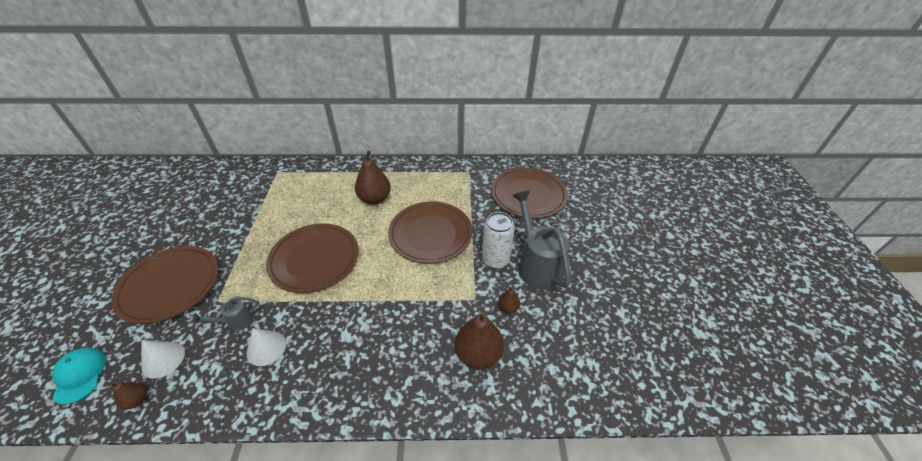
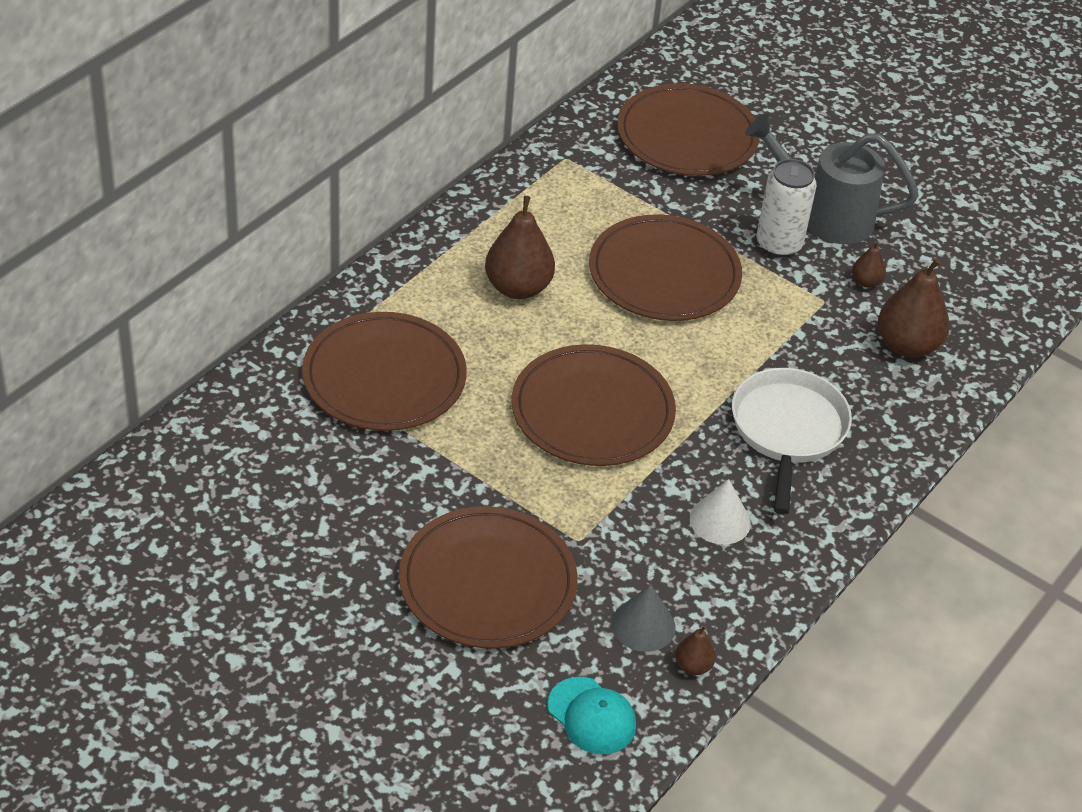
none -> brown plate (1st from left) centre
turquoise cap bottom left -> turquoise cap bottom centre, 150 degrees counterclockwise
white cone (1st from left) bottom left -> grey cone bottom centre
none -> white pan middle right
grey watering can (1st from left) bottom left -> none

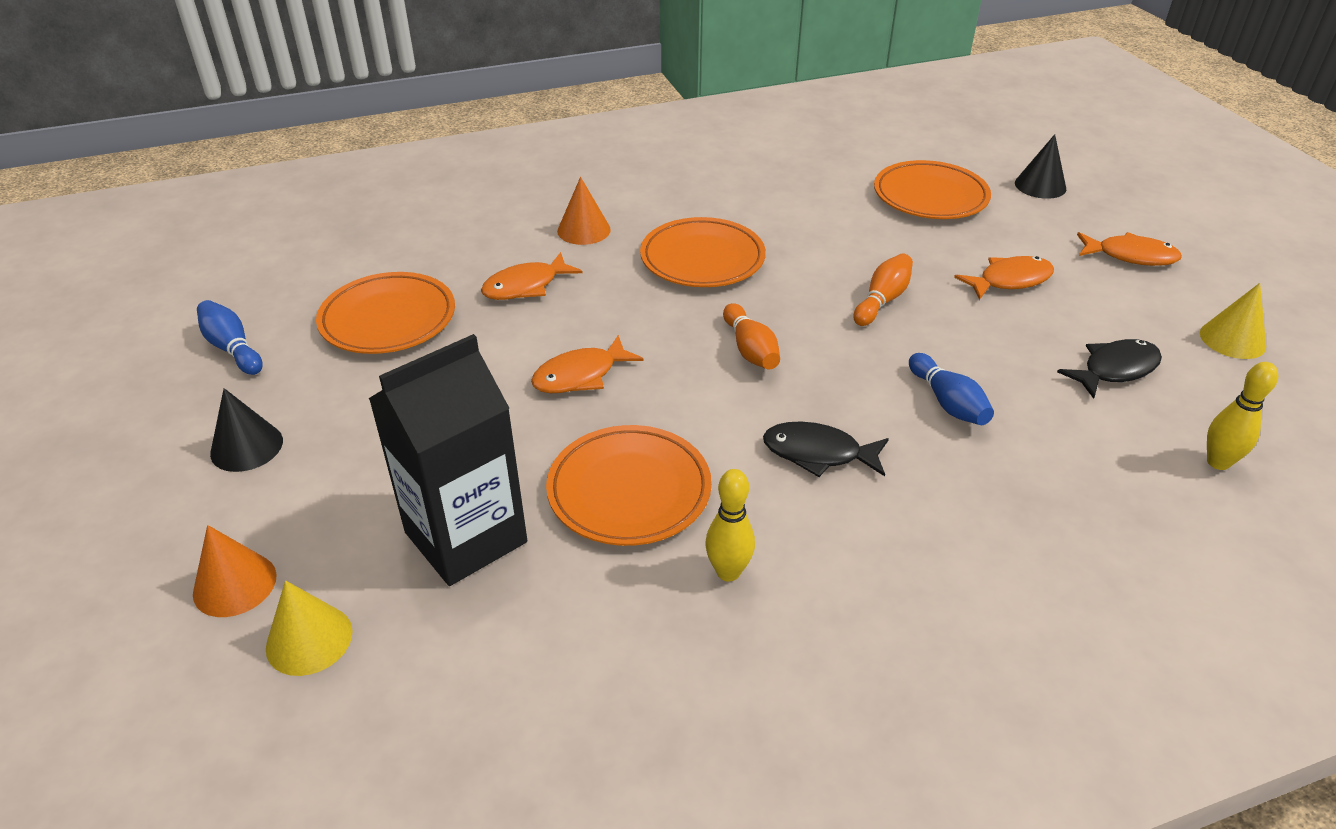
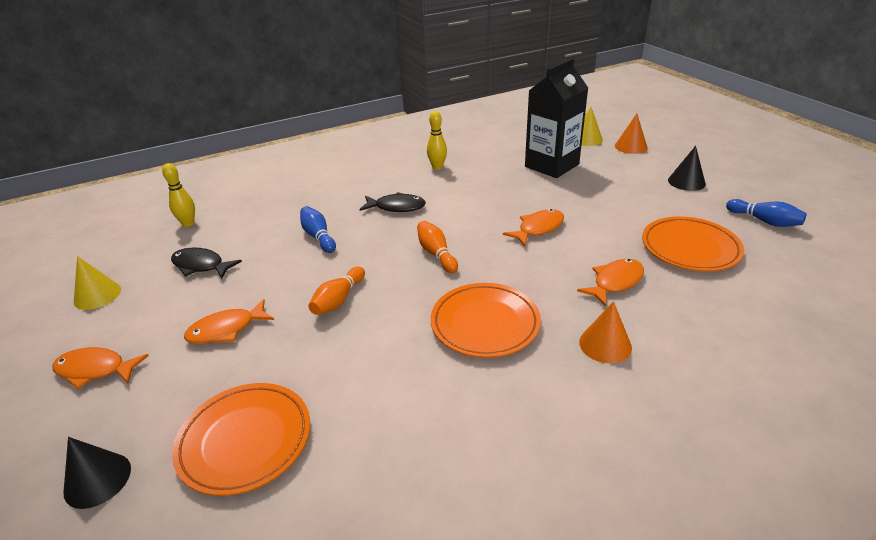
black fish (2nd from left in the first image) middle right -> black fish (1st from left) middle left, 60 degrees clockwise
orange plate (2nd from left) centre -> none

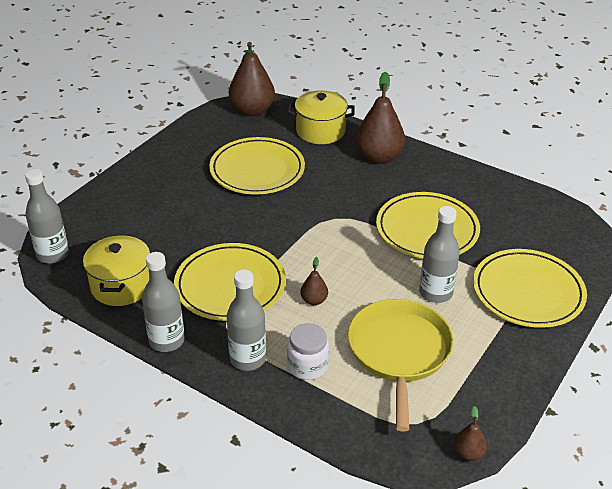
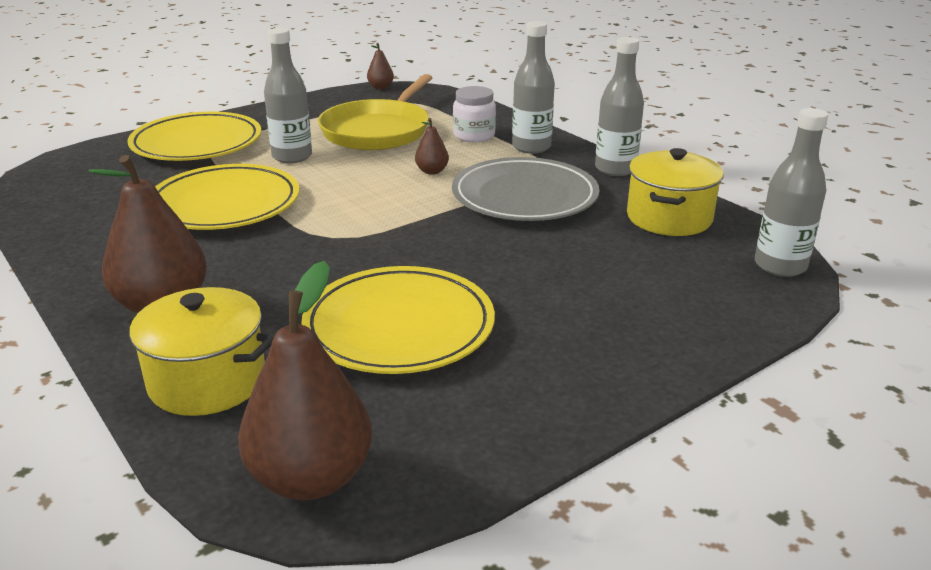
yellow plate (1st from left) centre -> grey plate top centre

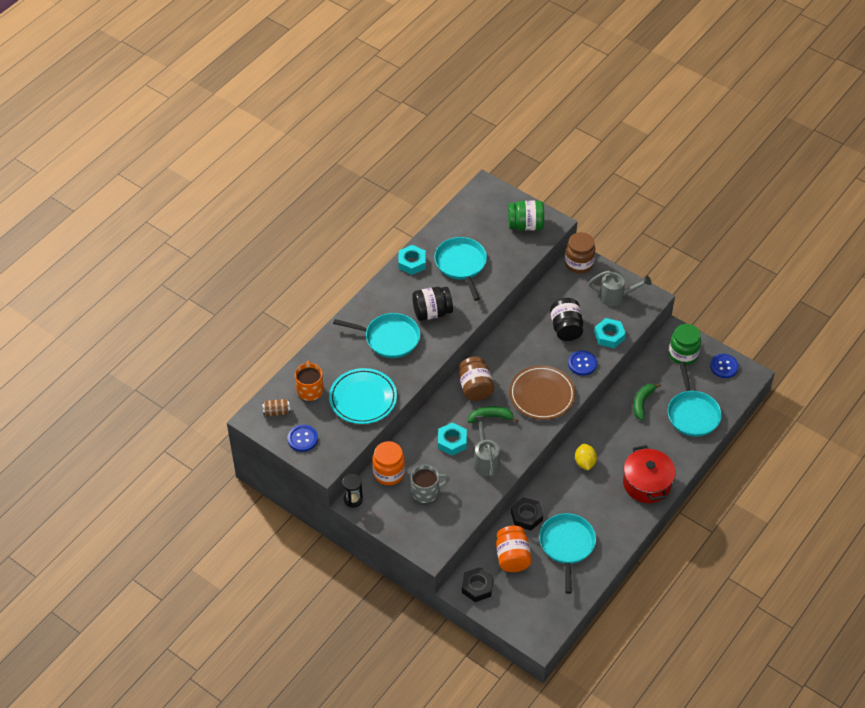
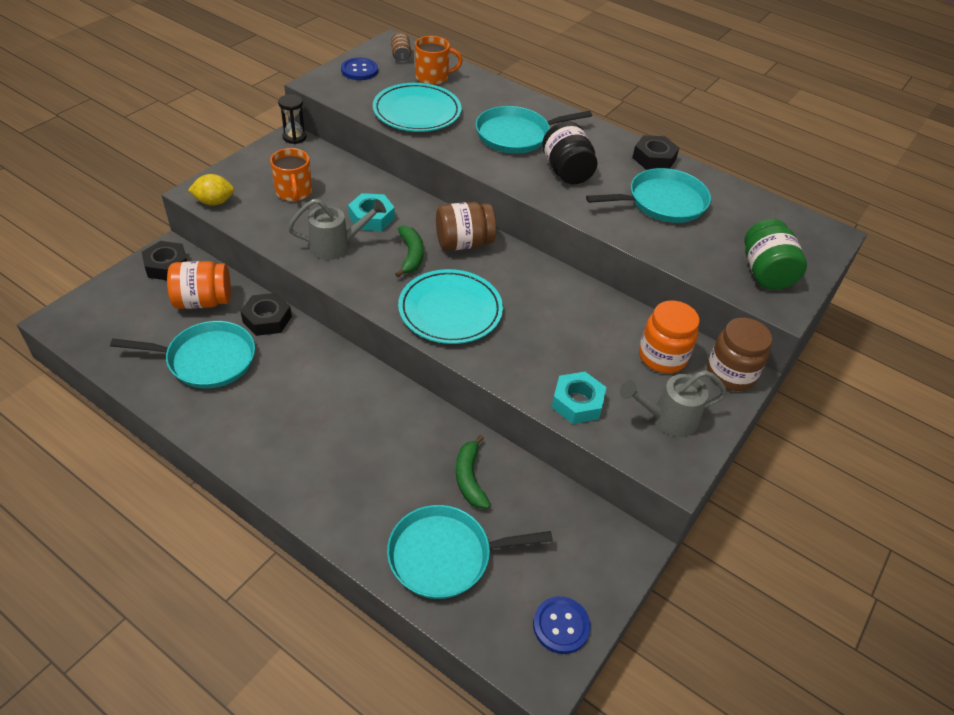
yellow lemon middle right -> yellow lemon top left, moved
grey mug bottom centre -> orange mug (1st from left) top left
brown plate centre -> turquoise plate (2nd from left) centre
green banana (2nd from left) middle right -> green banana (2nd from left) centre, 120 degrees counterclockwise
turquoise pan (1st from left in the first image) centre -> turquoise pan (3rd from left) top centre, 60 degrees clockwise
grey watering can (2nd from left) middle right, 75 degrees clockwise
turquoise nut (1st from left) centre -> black nut (3rd from left) top right
orange jar (1st from left in the first image) centre -> orange jar (2nd from left) middle right, moved
black jar (2nd from left) centre -> none
blue button (2nd from left) middle right -> none
red pot bottom right -> none
green jar (2nd from left) middle right -> none

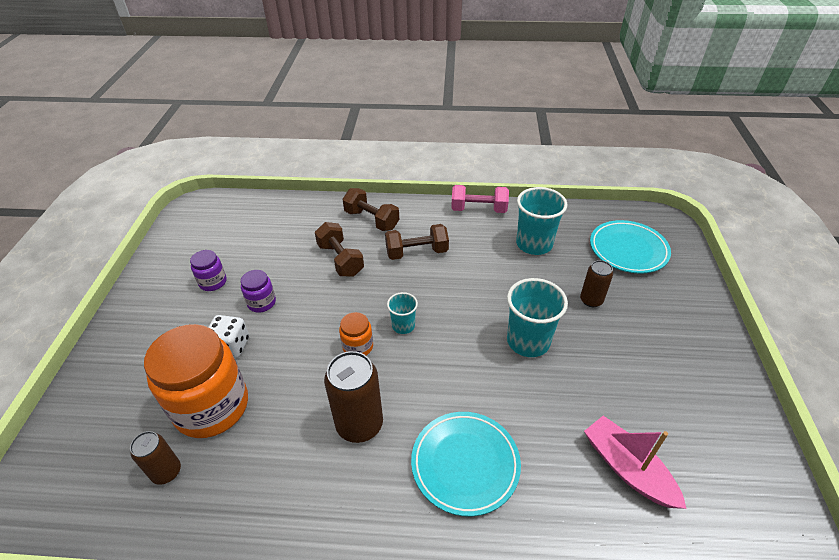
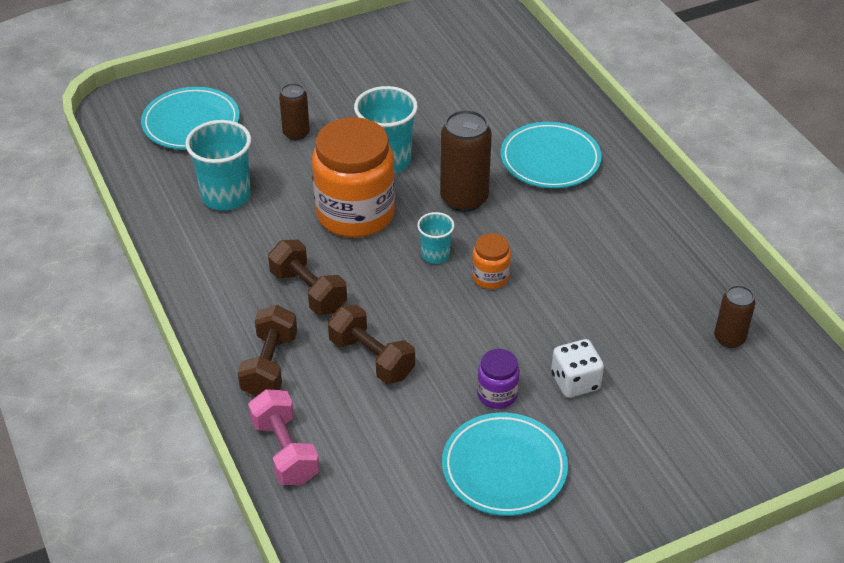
pink dumbbell centre -> pink dumbbell bottom centre, moved
orange jar (1st from left) bottom left -> orange jar (1st from left) top centre, moved
brown dumbbell (1st from left in the first image) centre -> brown dumbbell (3rd from left) centre, 75 degrees counterclockwise
brown can (2nd from left) bottom centre -> brown can (2nd from left) top centre, moved
purple jar (1st from left) middle left -> turquoise plate (2nd from left) bottom centre
pink boat bottom right -> none

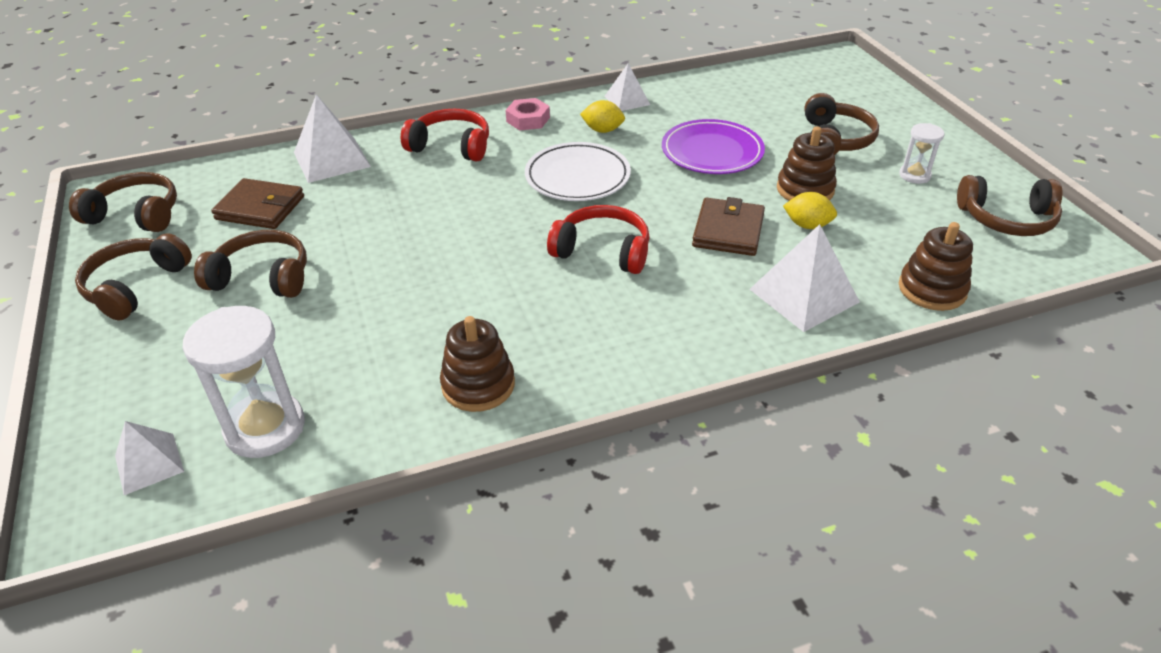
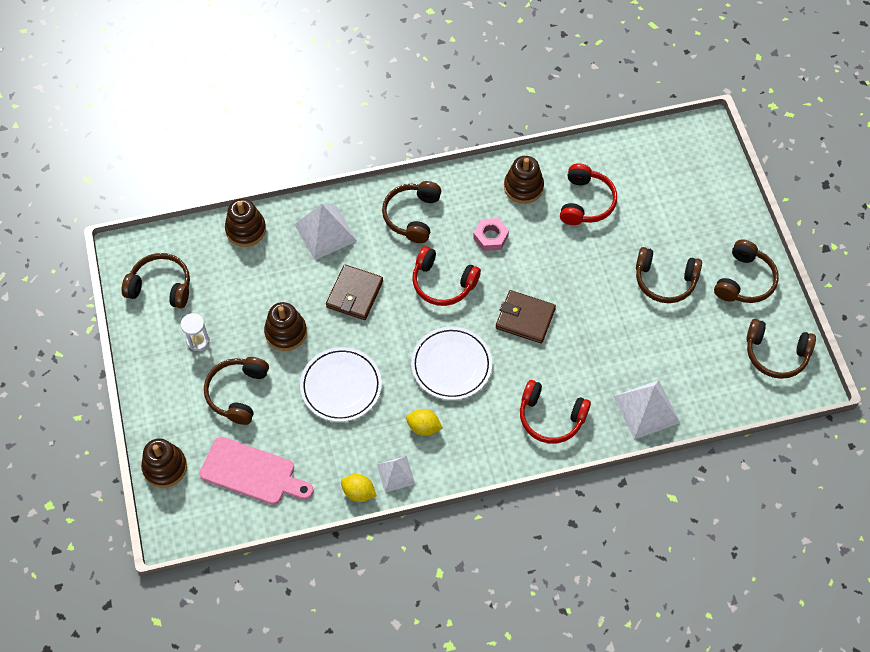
none -> brown stacking toy (1st from left) bottom left
none -> pink cutting board bottom left
purple plate top centre -> white plate (1st from left) centre
yellow lemon (2nd from left in the first image) top right -> yellow lemon (1st from left) bottom centre, moved
none -> brown headphones (3rd from left) top centre
pink nut top centre -> pink nut centre, moved
brown wallet (1st from left in the first image) top left -> brown wallet (2nd from left) centre, moved
none -> red headphones (3rd from left) top right
white pyramid (1st from left) bottom left -> none
white hourglass (1st from left) middle left -> none

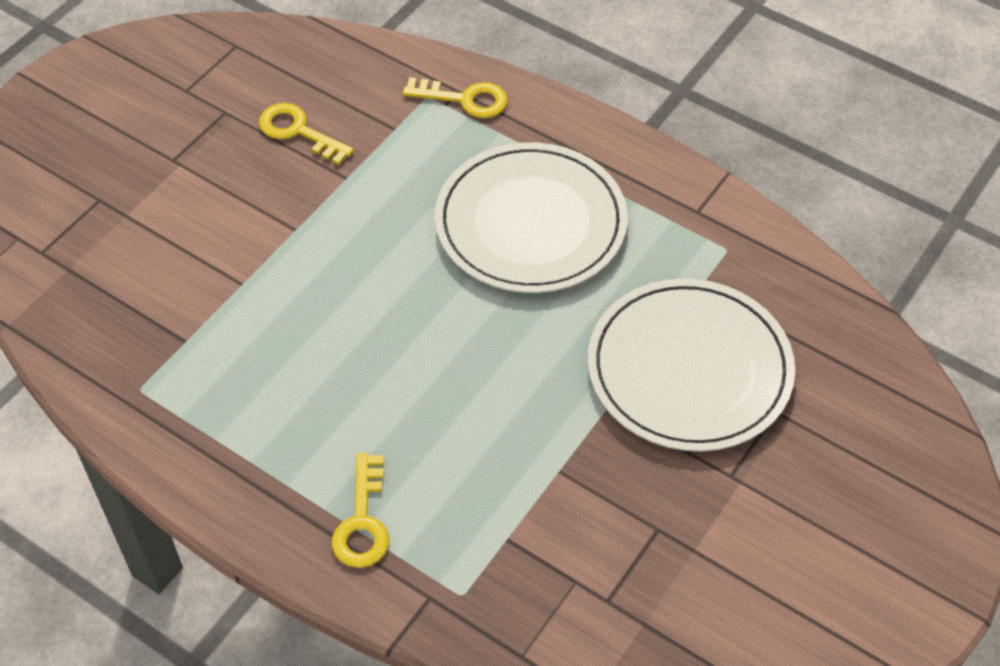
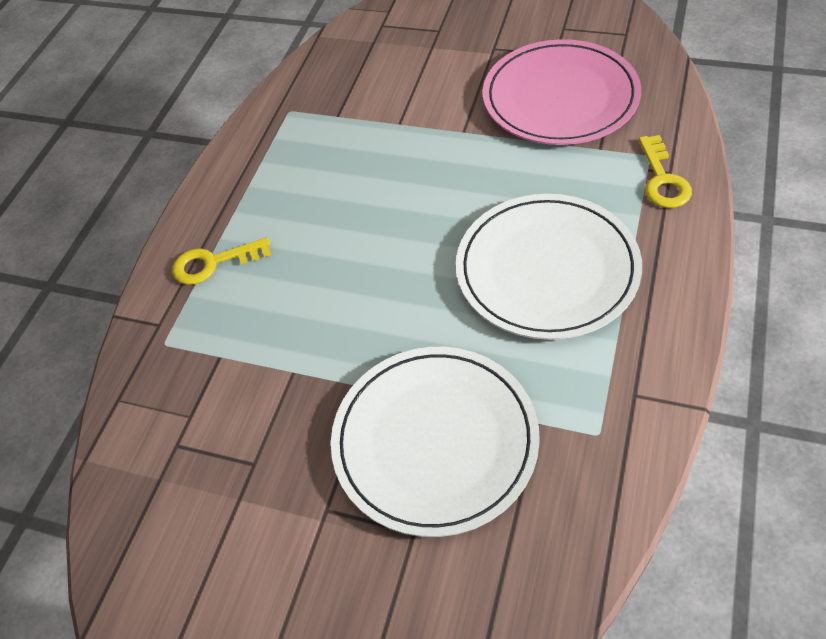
yellow key (1st from left) top left -> pink plate top right

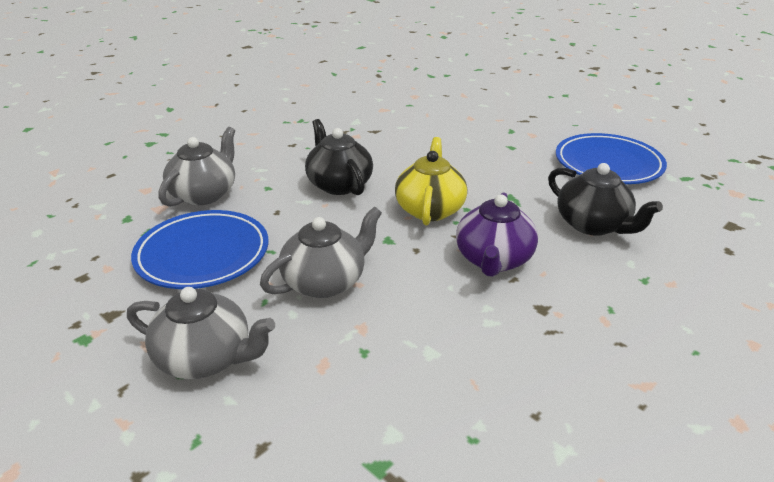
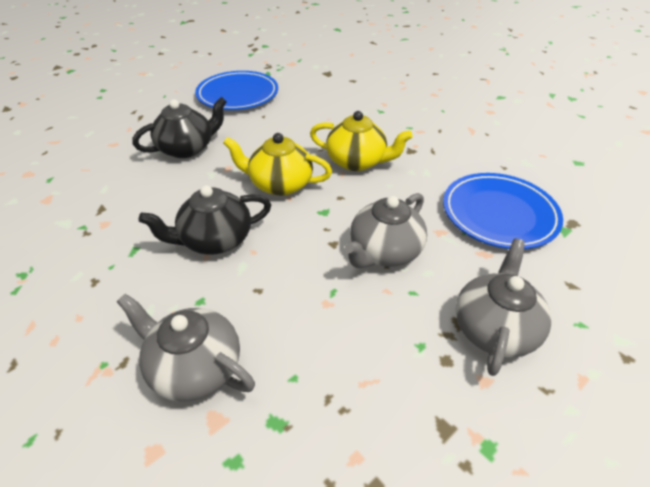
black teapot (2nd from left in the first image) middle right -> black teapot (1st from left) top left, moved
purple teapot centre -> yellow teapot (2nd from left) top centre
grey teapot (3rd from left in the first image) centre -> grey teapot (2nd from left) centre, 105 degrees counterclockwise
blue plate (1st from left in the first image) middle left -> blue plate (2nd from left) middle right, moved

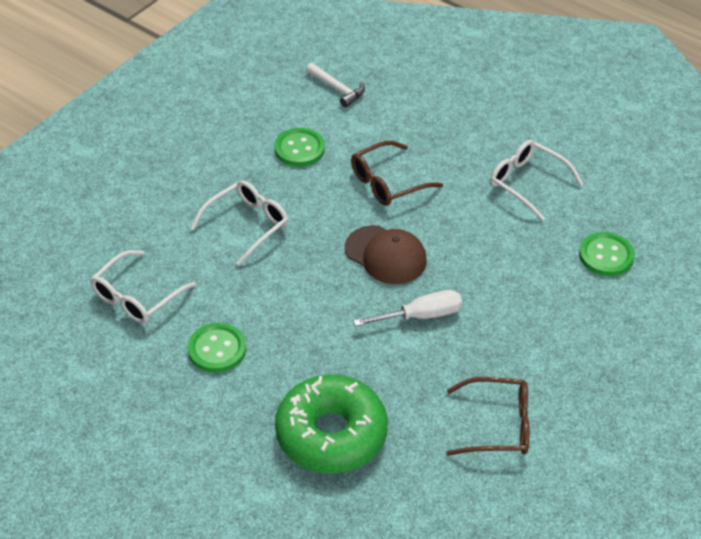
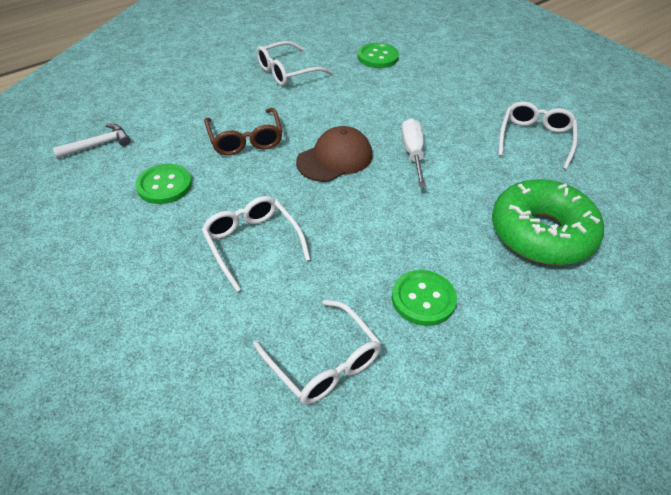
brown glasses (2nd from left) bottom right -> white glasses (4th from left) top right

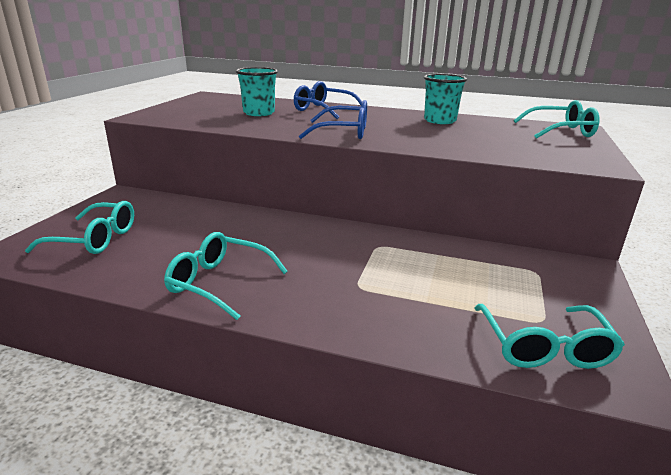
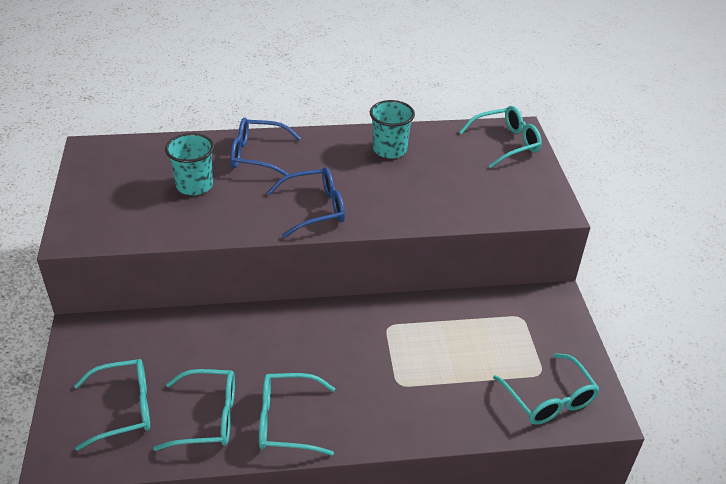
none -> turquoise glasses (2nd from left) bottom left

